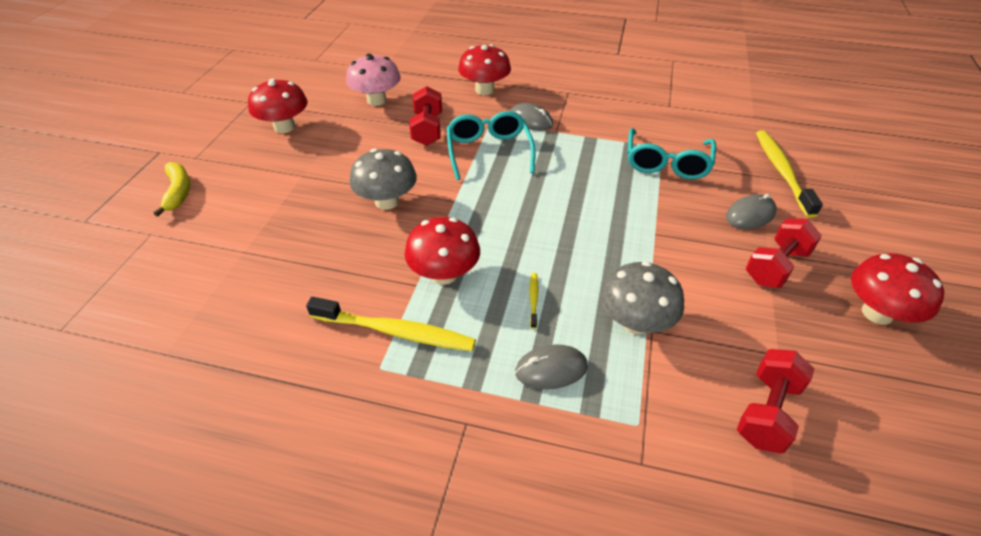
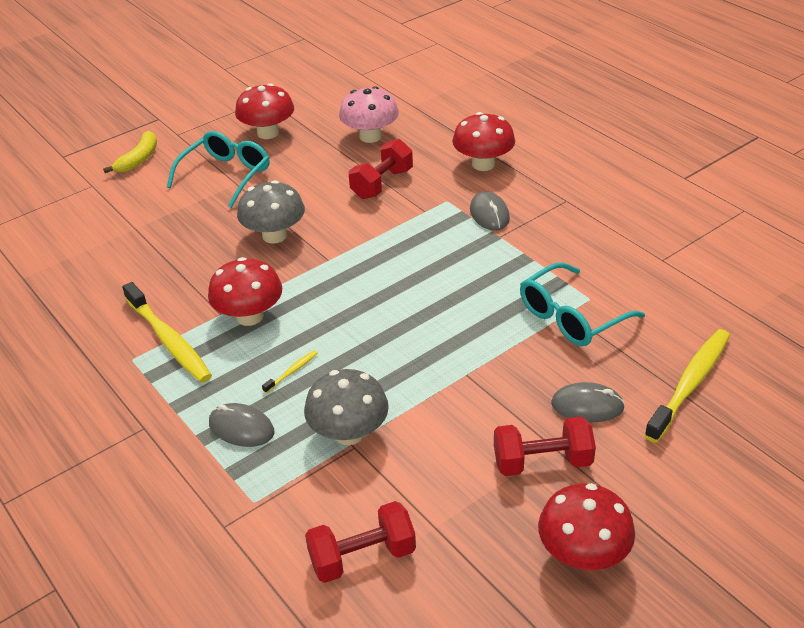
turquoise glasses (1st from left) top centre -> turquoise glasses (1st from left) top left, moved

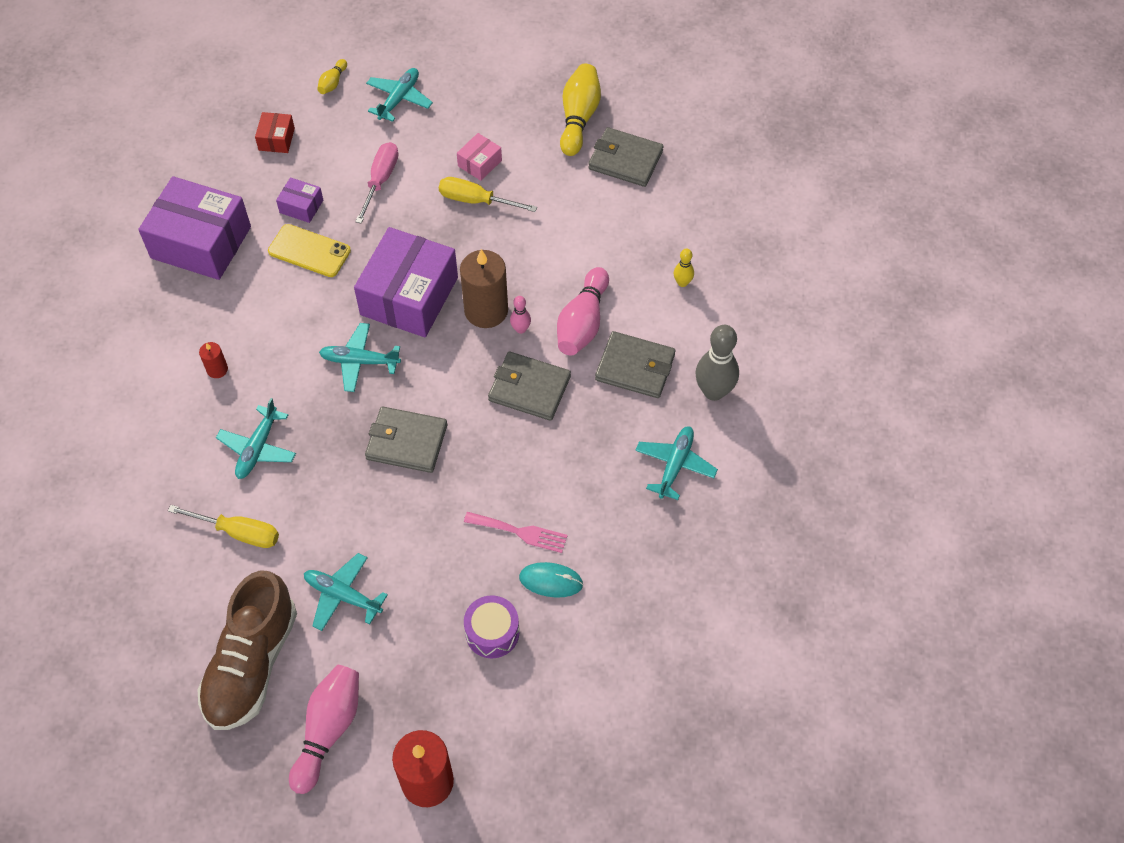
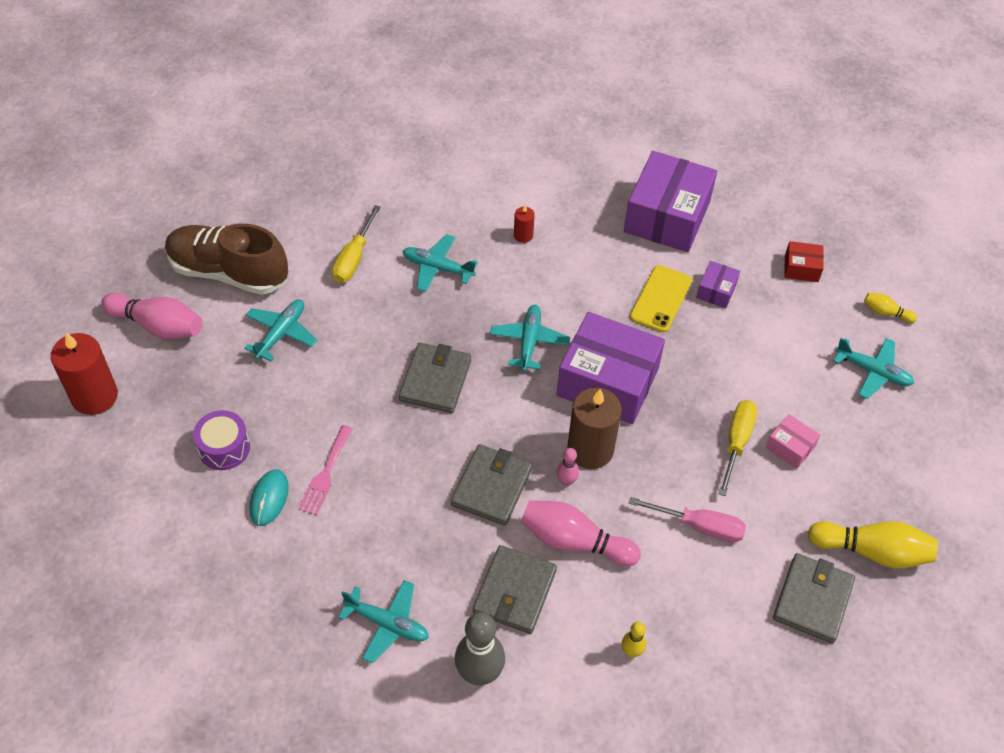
pink screwdriver top centre -> pink screwdriver bottom right, moved

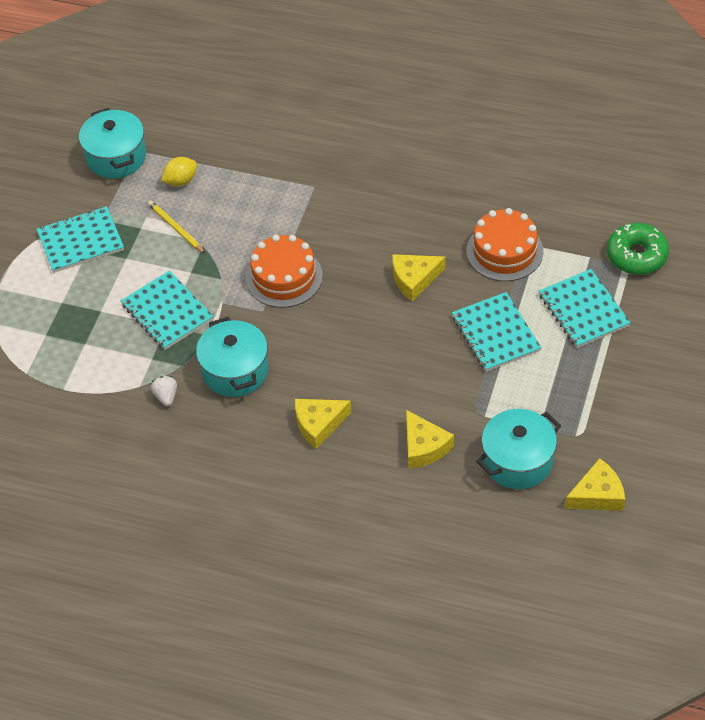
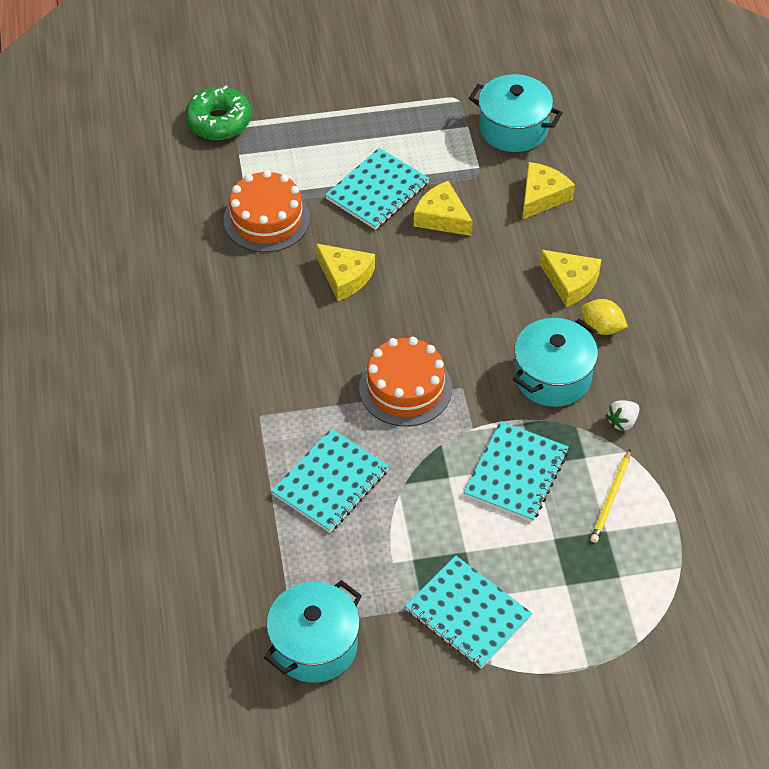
turquoise notebook (4th from left in the first image) middle right -> turquoise notebook (1st from left) centre, moved
yellow cheese (4th from left in the first image) bottom right -> yellow cheese (2nd from left) top centre, moved
yellow lemon top left -> yellow lemon middle right, moved
yellow pencil top left -> yellow pencil middle right, moved

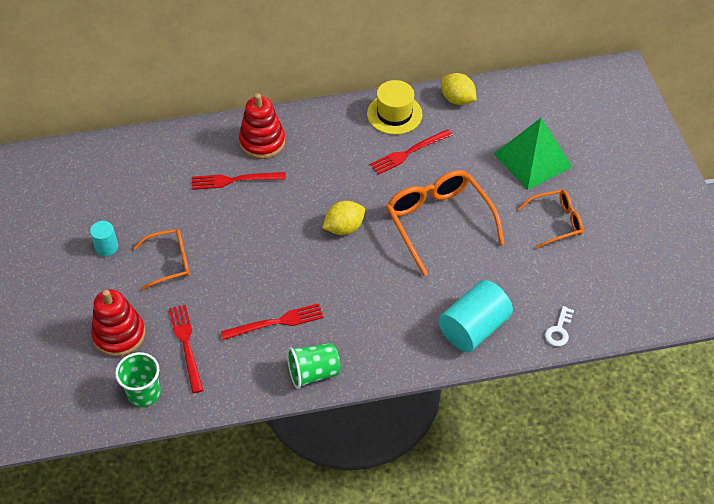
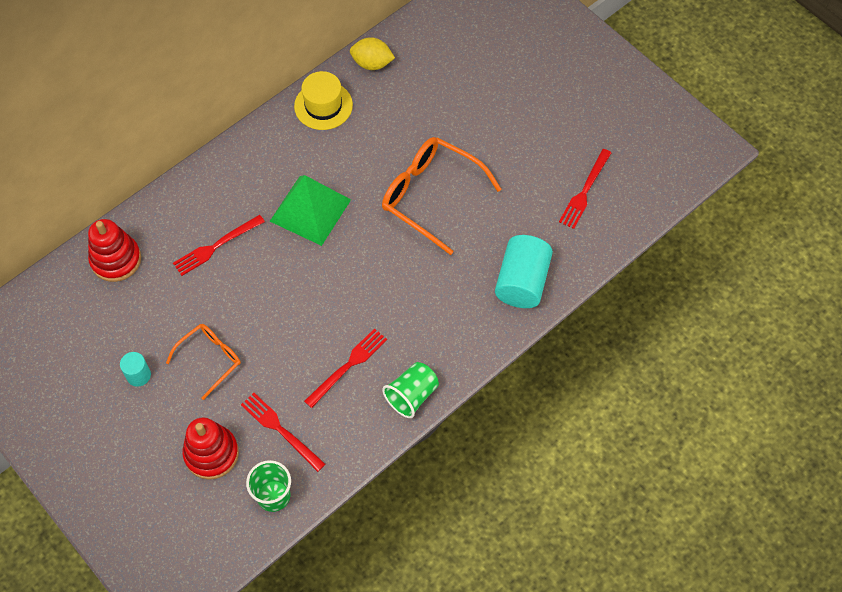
red stacking toy (2nd from left in the first image) top centre -> red stacking toy (1st from left) middle left, moved
green pyramid top right -> green pyramid centre, moved
red fork (4th from left) top centre -> red fork (4th from left) top right, moved
yellow lemon (1st from left) centre -> none
orange glasses (3rd from left) middle right -> none
white key middle right -> none

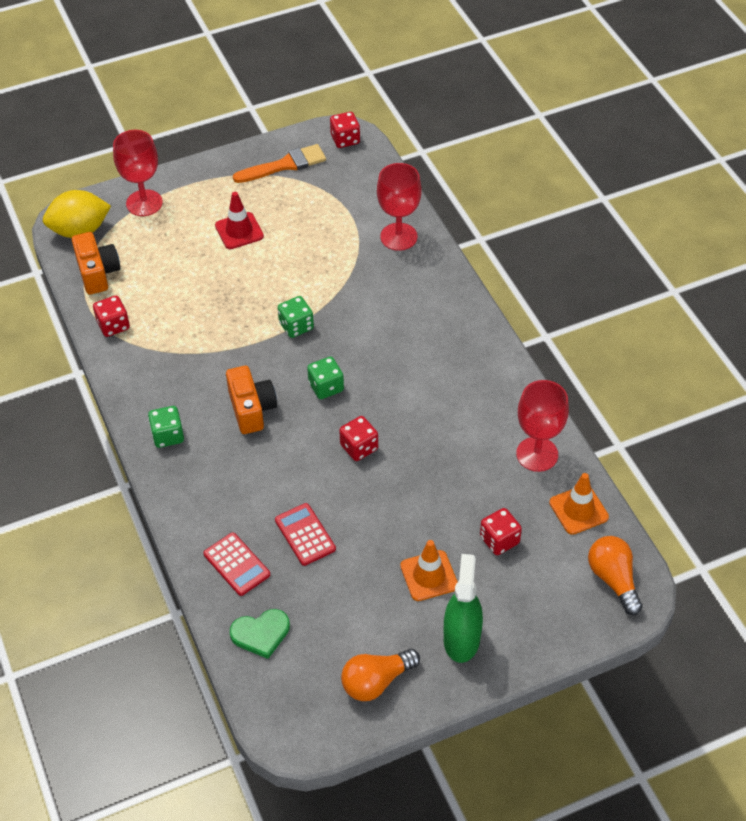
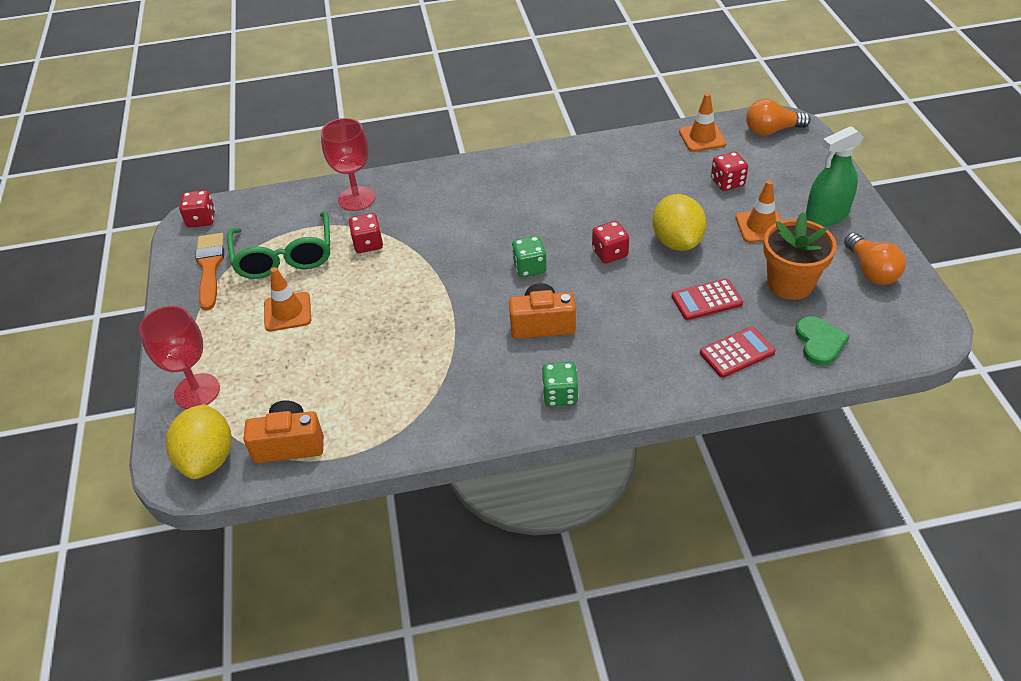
none -> green glasses middle left
red traffic cone top left -> orange traffic cone (1st from left) middle left
red dice (1st from left in the first image) middle left -> red dice (2nd from left) centre, moved
none -> yellow lemon (2nd from left) top centre
none -> orange flower pot middle right
green spray bottle bottom centre -> green spray bottle top right, 45 degrees counterclockwise
green dice (2nd from left) centre -> none
red goblet (3rd from left) middle right -> none

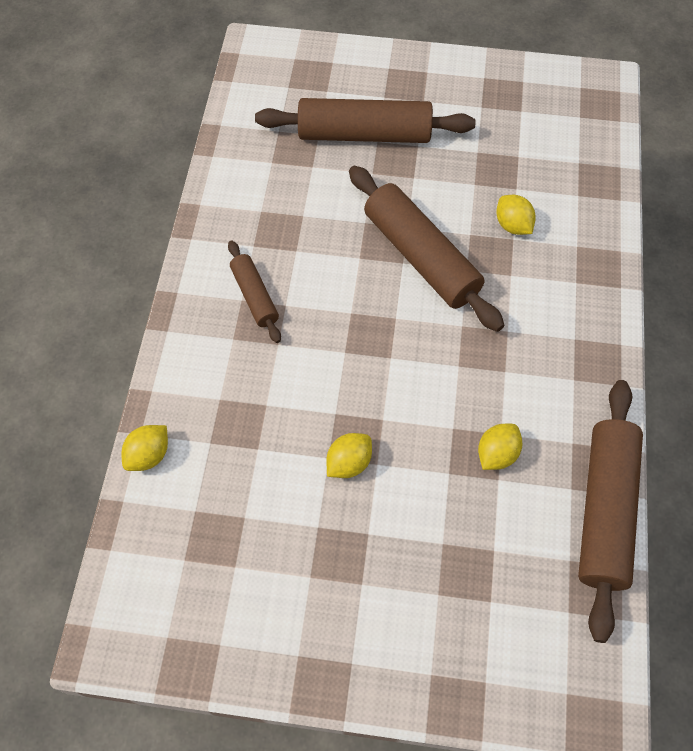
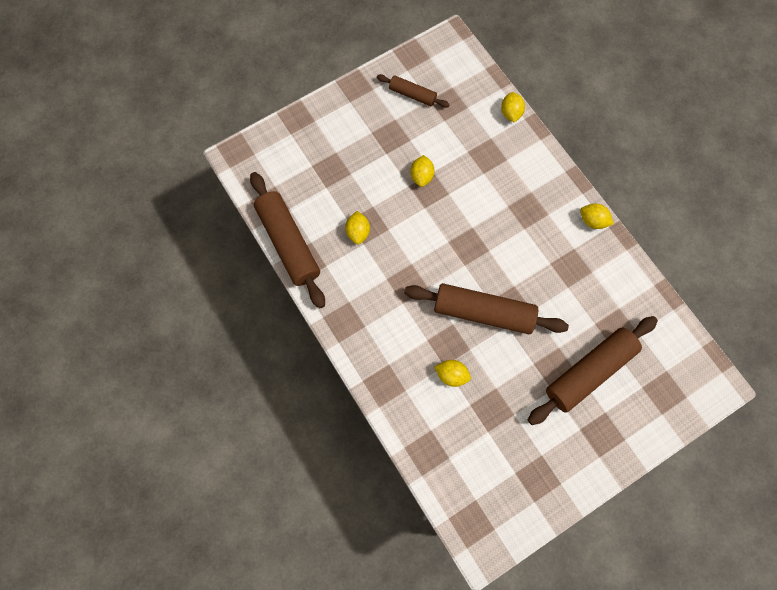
brown rolling pin (1st from left in the first image) centre -> brown rolling pin (2nd from left) top centre, moved
none -> yellow lemon (5th from left) middle right

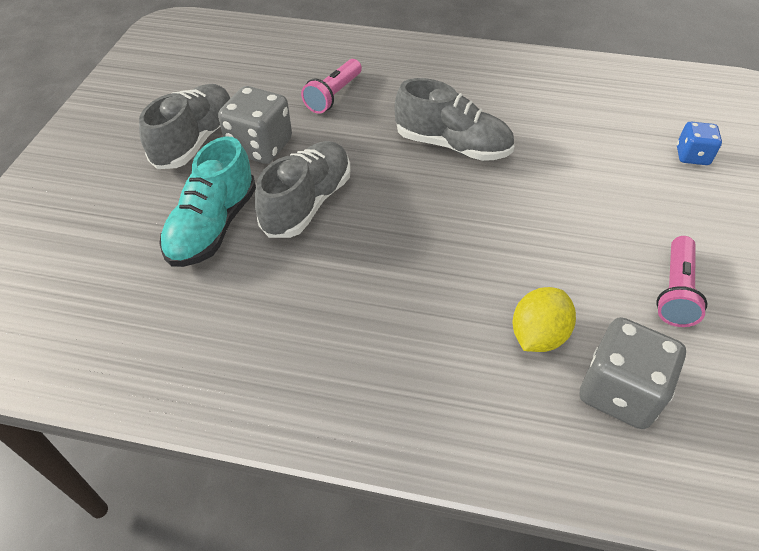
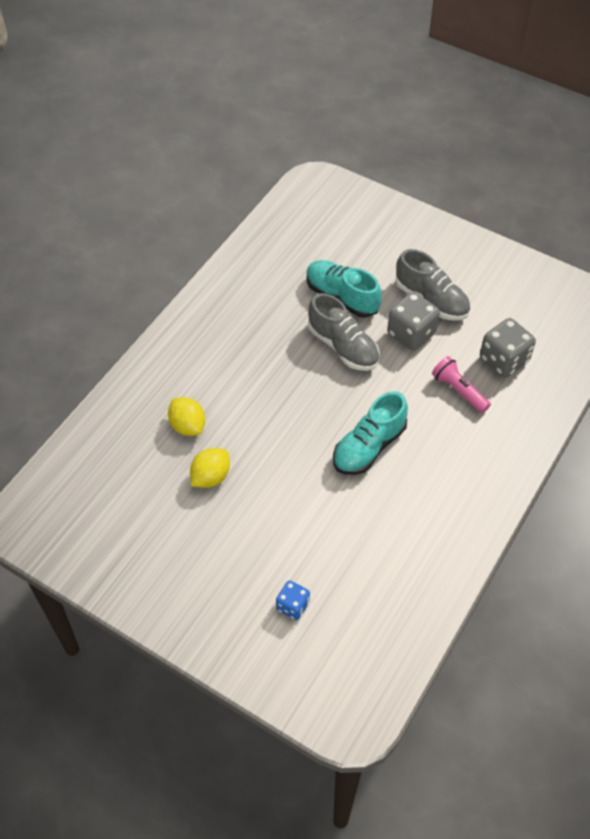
none -> yellow lemon (2nd from left) centre
grey shoe (3rd from left) top centre -> turquoise shoe (2nd from left) centre
grey dice (2nd from left) bottom right -> grey dice (2nd from left) middle right, moved
pink flashlight (2nd from left) middle right -> none

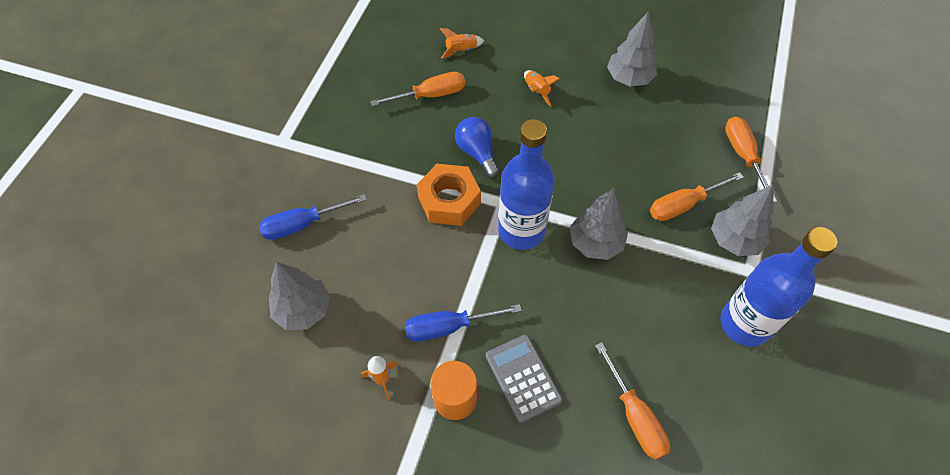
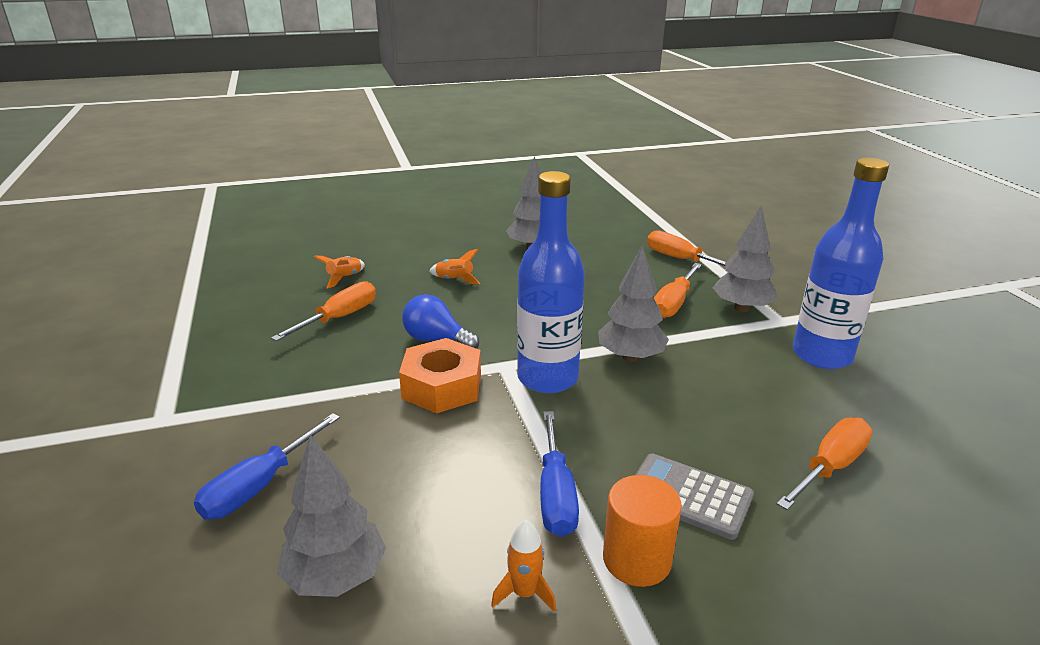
blue screwdriver (2nd from left) bottom centre, 45 degrees counterclockwise
orange screwdriver (2nd from left in the first image) bottom centre -> orange screwdriver (4th from left) bottom right, 75 degrees counterclockwise

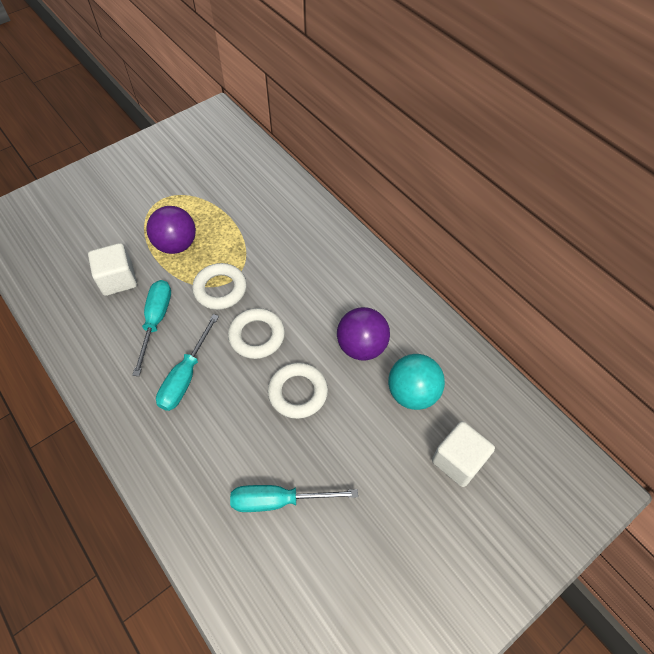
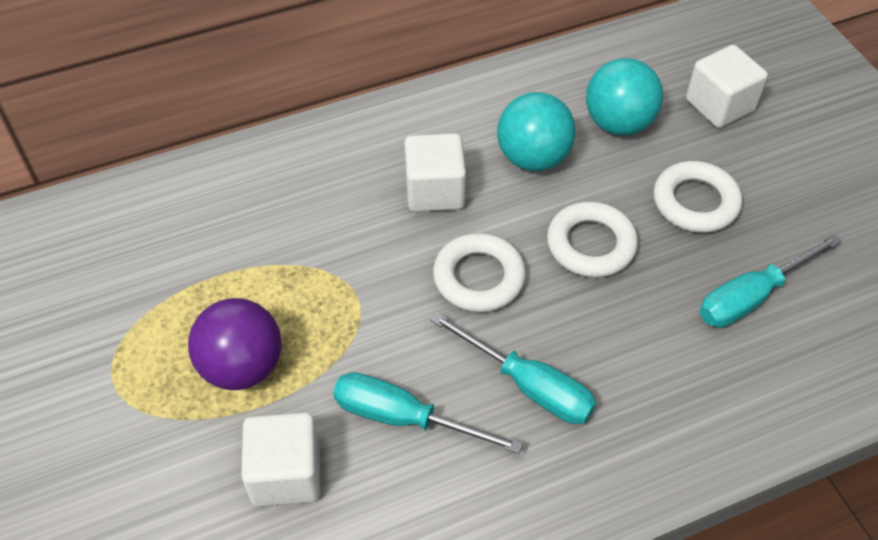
none -> white cube (2nd from left) top centre
purple ball (2nd from left) centre -> turquoise ball (1st from left) top centre
white ring (1st from left in the first image) centre -> white ring (3rd from left) middle right, moved
turquoise screwdriver (3rd from left) bottom centre -> turquoise screwdriver (3rd from left) middle right, 45 degrees clockwise

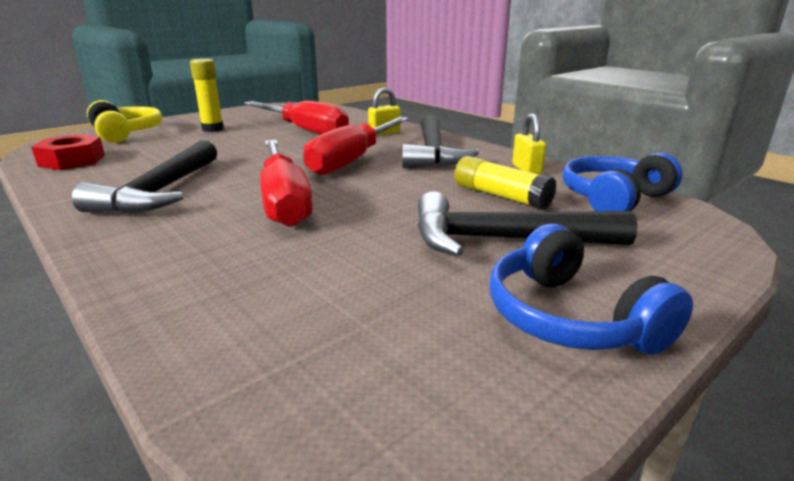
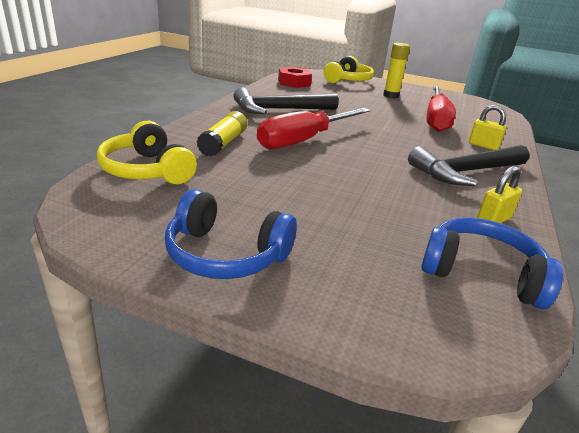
none -> yellow headphones (1st from left) middle left
blue headphones (1st from left) middle right -> blue headphones (1st from left) centre, 105 degrees counterclockwise
yellow glue stick (2nd from left in the first image) centre -> yellow glue stick (1st from left) top centre, moved
red screwdriver (3rd from left) top centre -> none
black hammer (3rd from left) centre -> none

